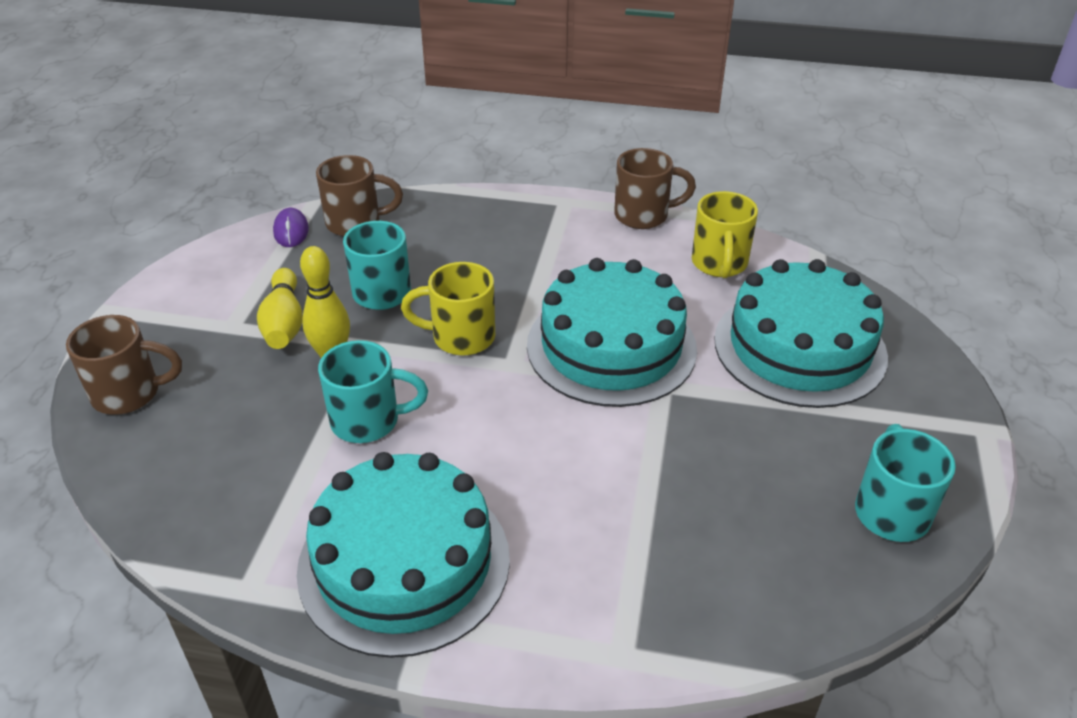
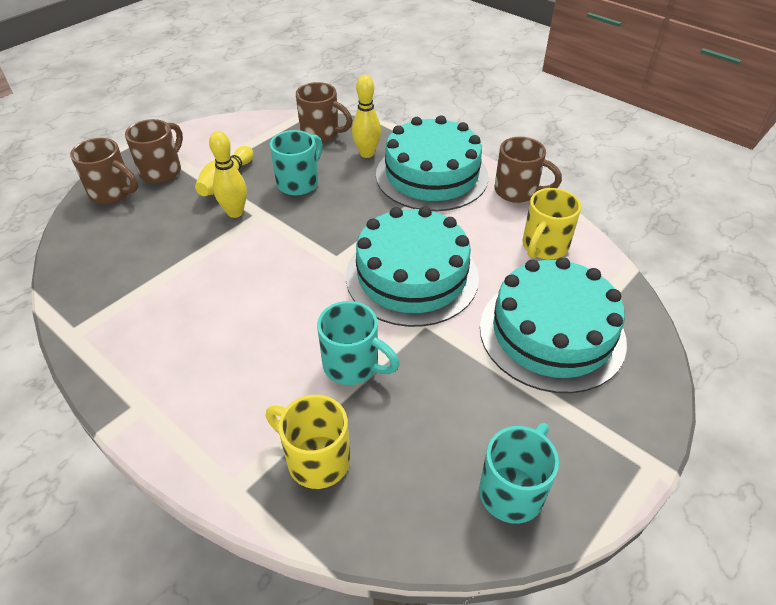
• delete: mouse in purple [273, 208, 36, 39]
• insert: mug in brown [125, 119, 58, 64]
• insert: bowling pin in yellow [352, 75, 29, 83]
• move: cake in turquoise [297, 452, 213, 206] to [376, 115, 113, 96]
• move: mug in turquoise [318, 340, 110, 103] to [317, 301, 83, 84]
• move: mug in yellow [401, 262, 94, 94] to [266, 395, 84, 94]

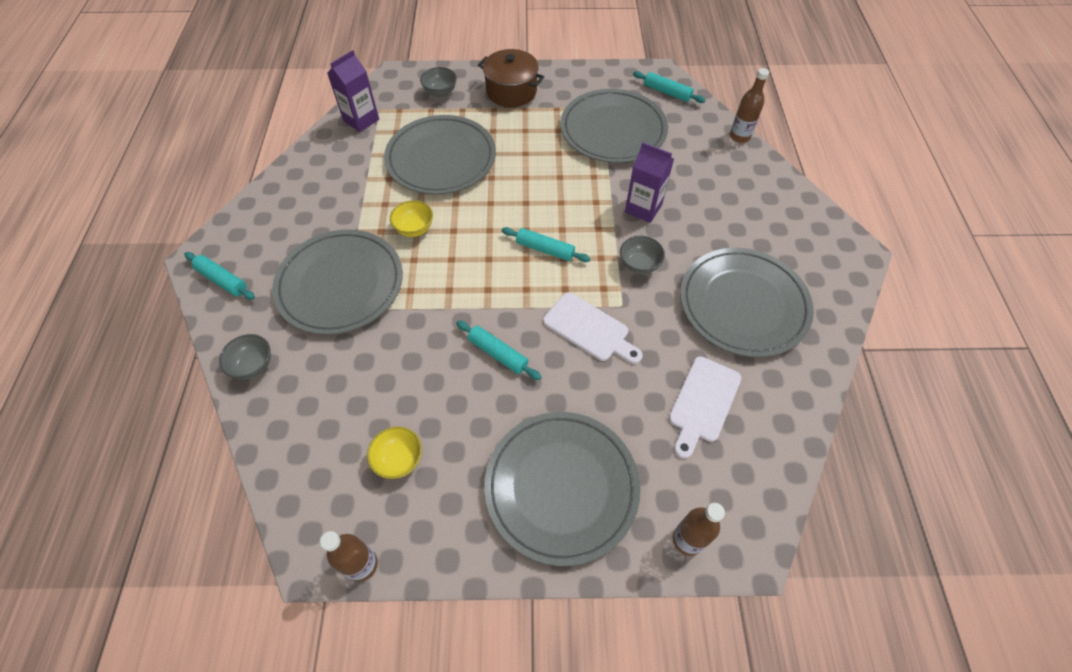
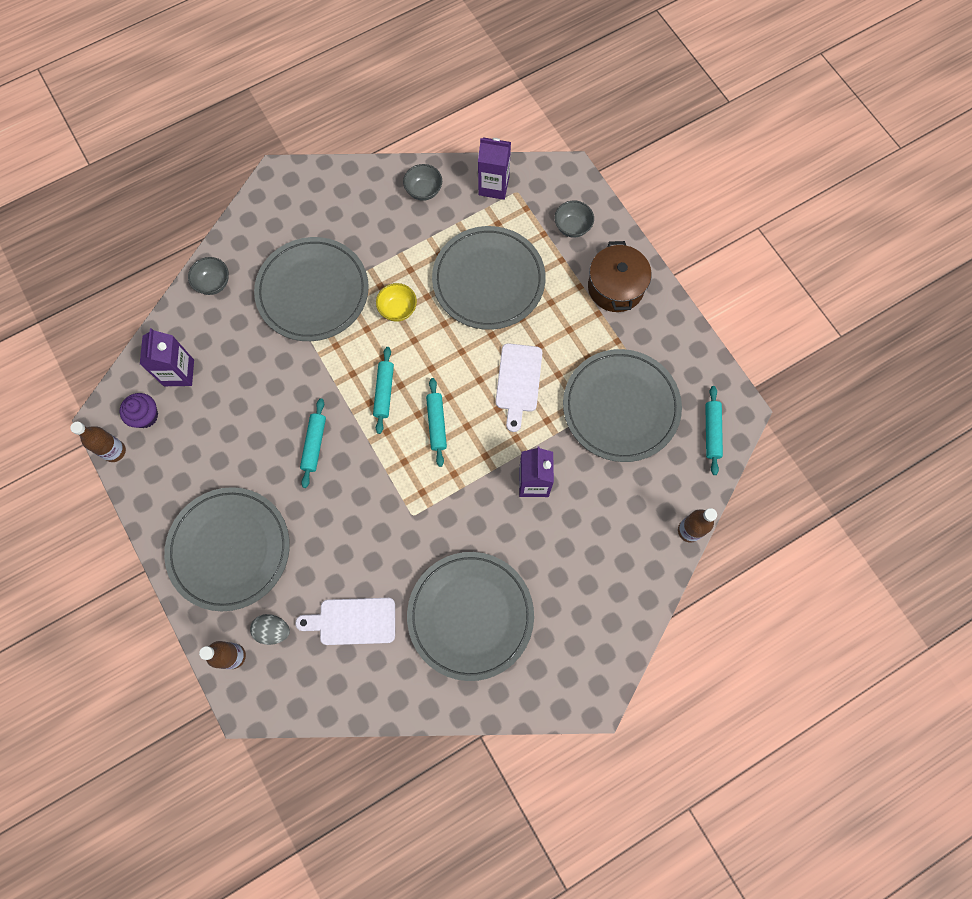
• delete: bowl in yellow [367, 427, 55, 52]
• insert: cupcake in purple [120, 393, 38, 35]
• insert: carton in purple [140, 328, 54, 58]
• insert: egg in grey [250, 614, 40, 31]
• move: rolling pin in turquoise [184, 252, 71, 48] to [373, 347, 21, 87]
• move: cutting board in white [543, 293, 100, 71] to [496, 343, 46, 89]
• move: bowl in grey [620, 236, 45, 38] to [403, 164, 39, 37]

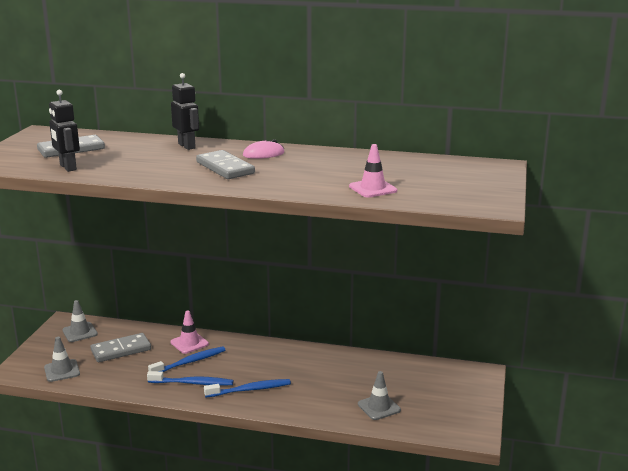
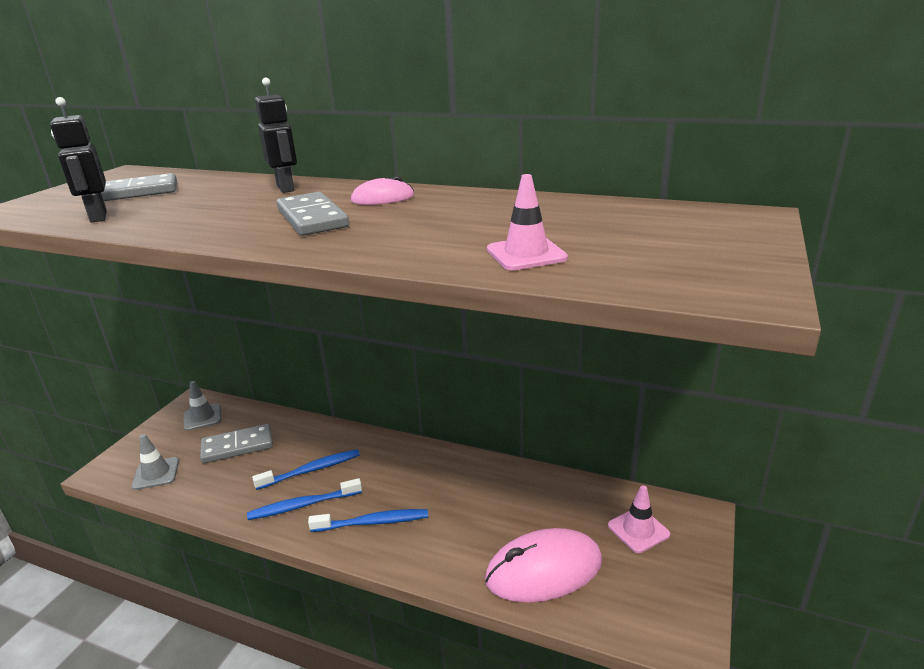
• move: traffic cone in pink [170, 310, 39, 44] to [608, 486, 62, 67]
• replace: traffic cone in grey [358, 371, 43, 49] to mouse in pink [485, 528, 117, 75]
• rotate: toothbrush in blue [147, 371, 86, 15] = [247, 478, 115, 42] 150 degrees clockwise

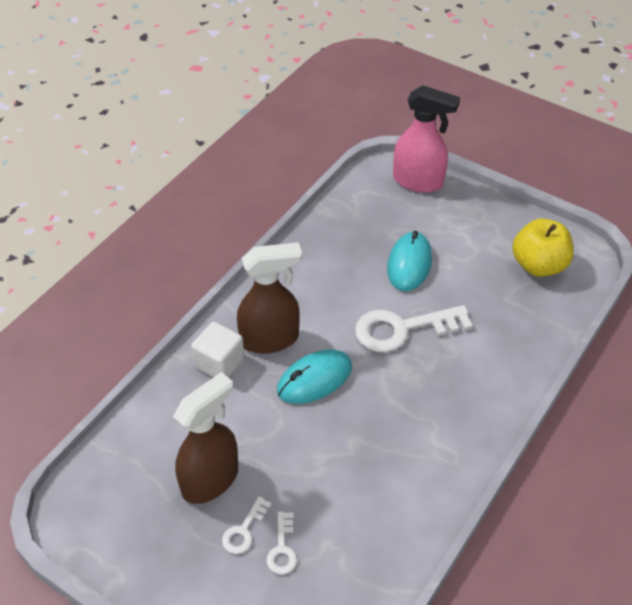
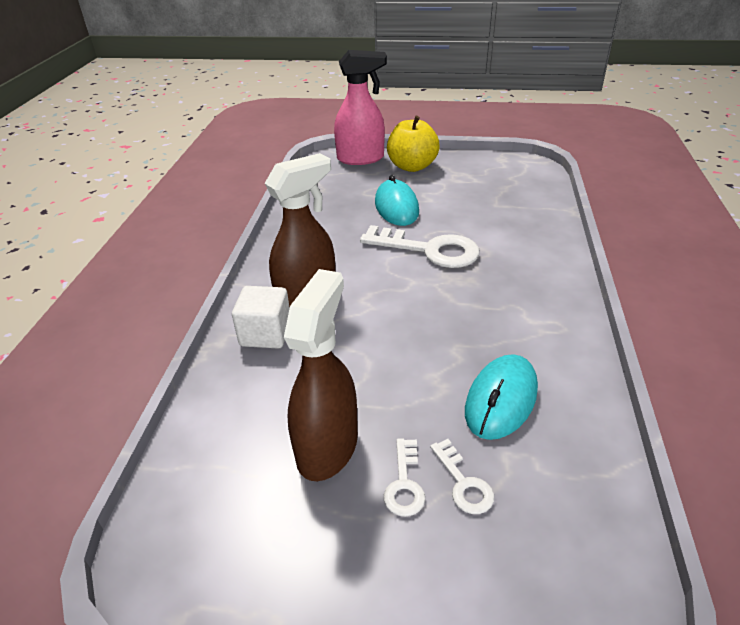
• move: mouse in turquoise [277, 349, 75, 55] to [465, 354, 73, 86]
• move: apple in yellow [512, 218, 62, 59] to [387, 116, 53, 56]
• rotate: key in white [355, 305, 118, 47] = [360, 225, 120, 43] 120 degrees counterclockwise

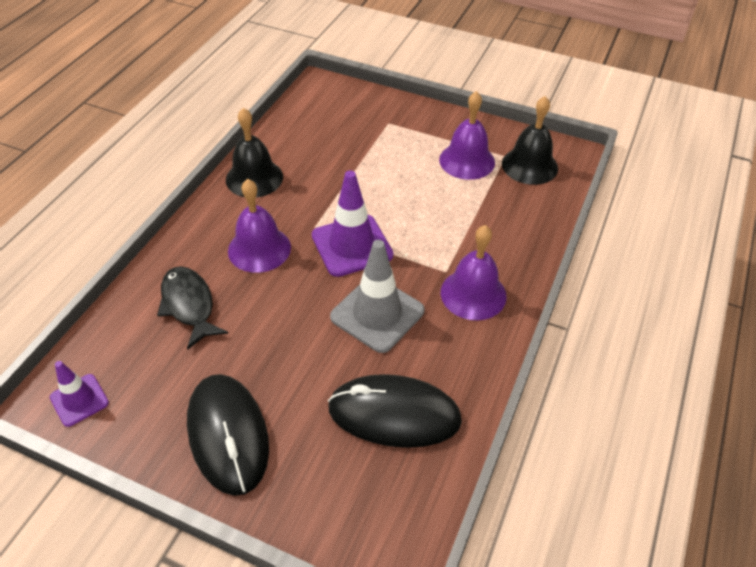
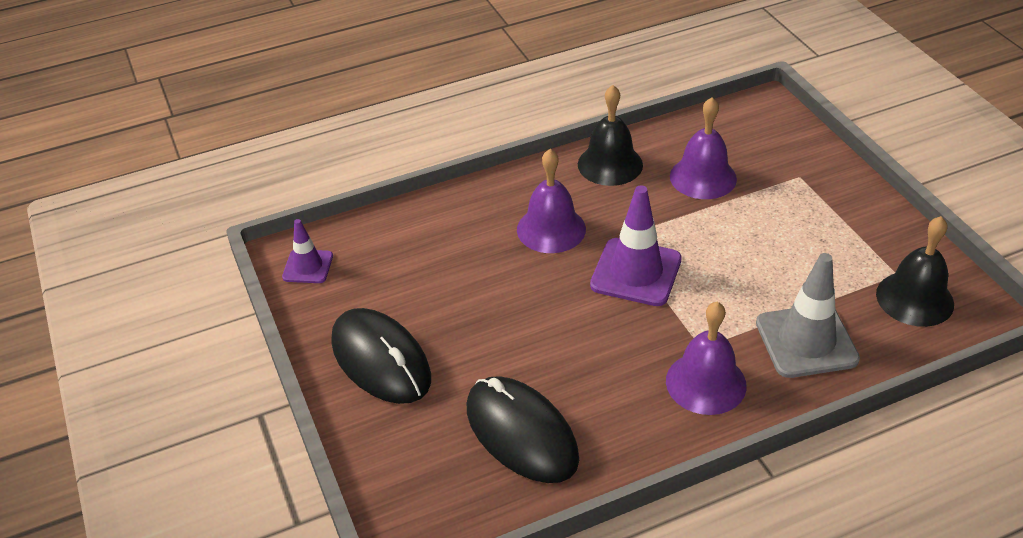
• delete: fish in black [157, 266, 71, 84]
• move: traffic cone in grey [330, 240, 95, 113] to [756, 253, 104, 125]
• move: bell in purple [439, 91, 56, 89] to [670, 97, 67, 102]
• rotate: mouse in black [187, 374, 82, 122] = [331, 308, 100, 96] 60 degrees counterclockwise

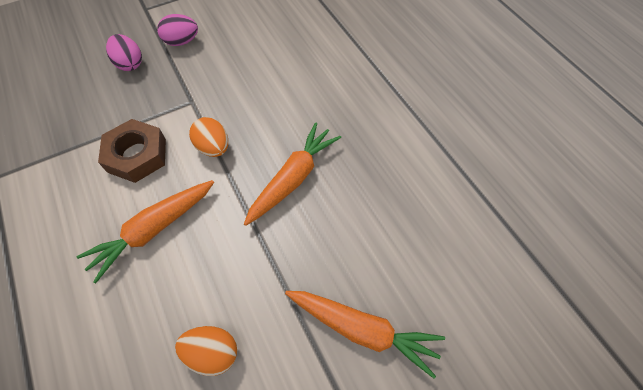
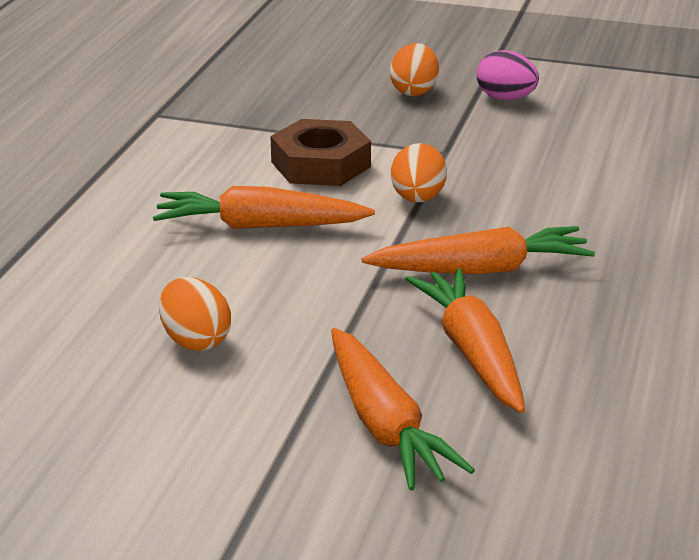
• insert: carrot in orange [406, 268, 119, 145]
• recolor: egg in pink [106, 34, 36, 37] to egg in orange [390, 43, 49, 53]

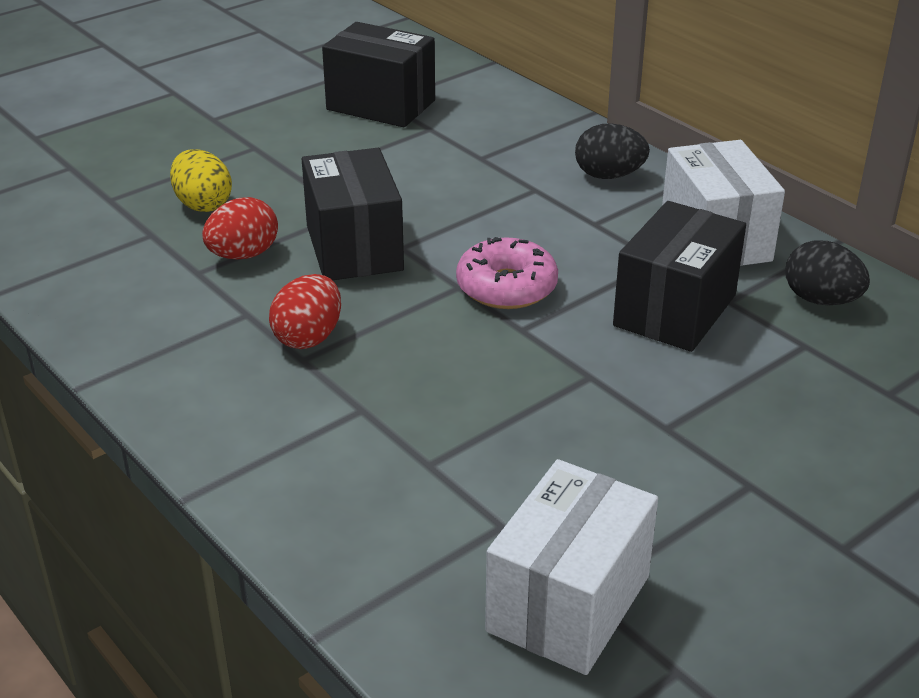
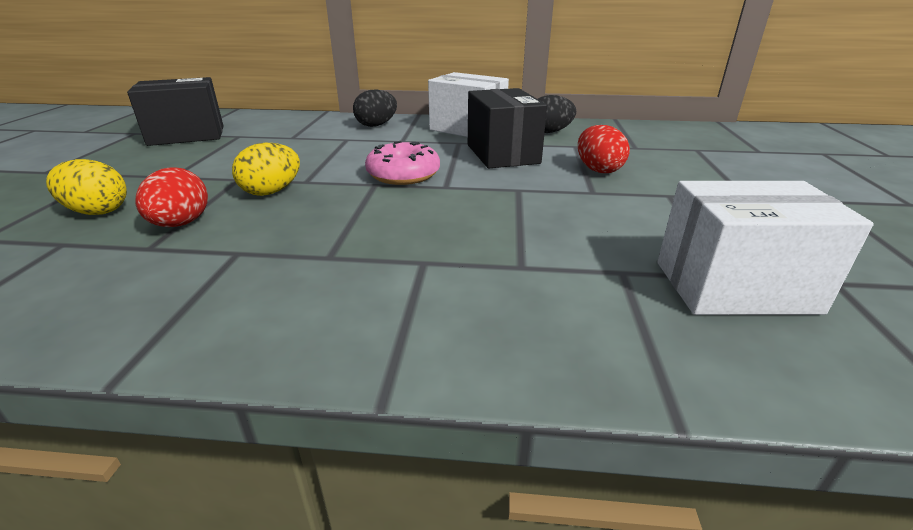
• move: egg in red [269, 274, 72, 75] to [578, 125, 52, 48]
• replace: box in black [302, 148, 102, 132] to egg in yellow [232, 143, 68, 53]
• rotate: box in white [485, 459, 173, 216] = [657, 181, 217, 134] 75 degrees counterclockwise

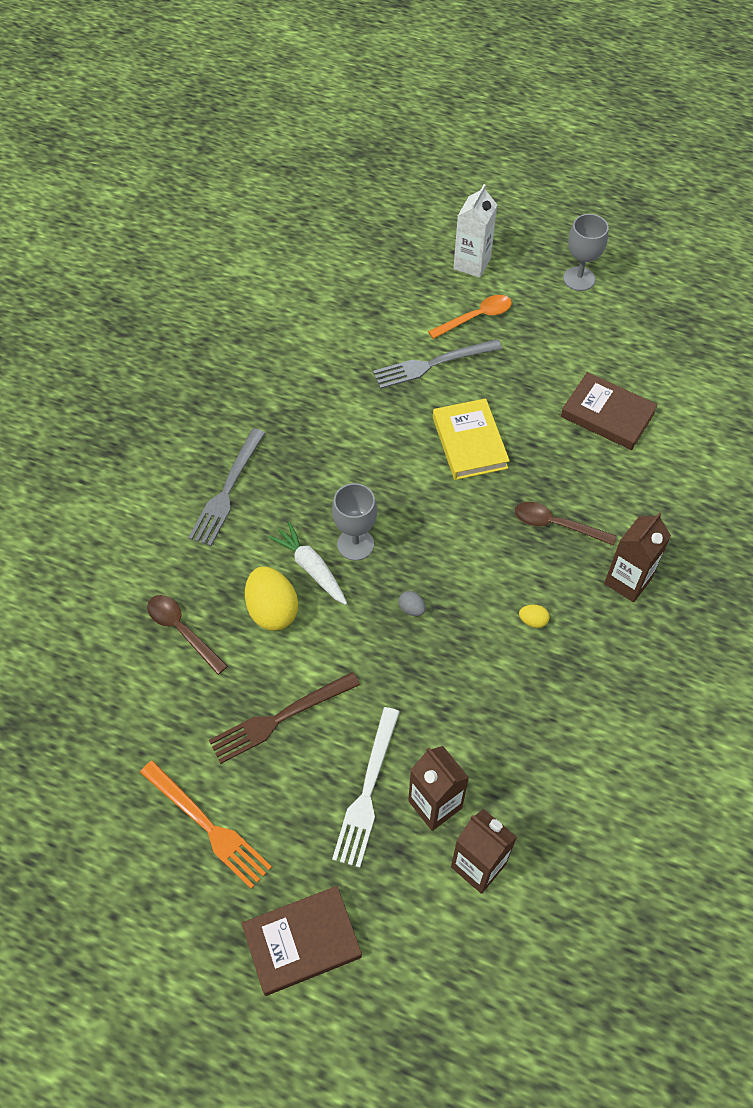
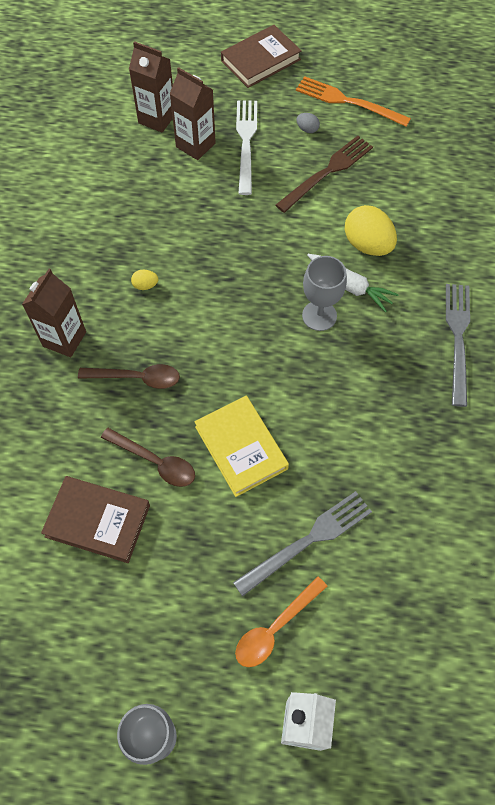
• move: spoon in brown [147, 595, 81, 80] to [101, 428, 94, 59]
• move: egg in grey [398, 591, 28, 25] to [296, 113, 24, 20]

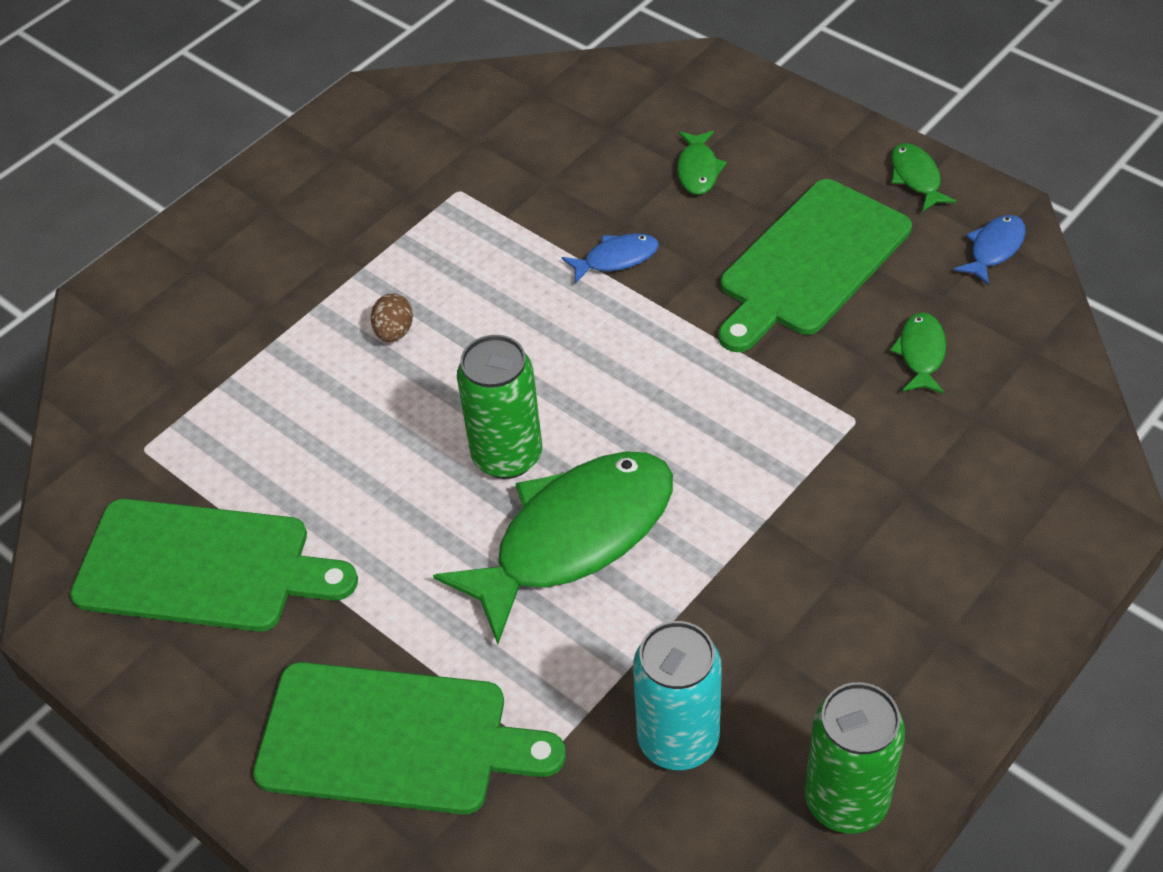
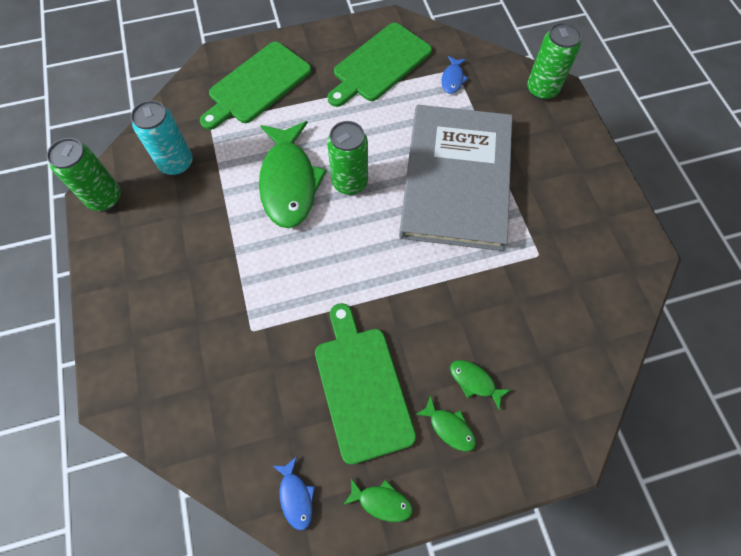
• insert: can in green [527, 22, 55, 78]
• move: fish in blue [562, 233, 97, 51] to [441, 56, 27, 38]
• move: fish in green [890, 312, 56, 82] to [415, 395, 61, 57]
• replace: egg in brown [371, 293, 42, 49] to book in grey [399, 105, 113, 146]

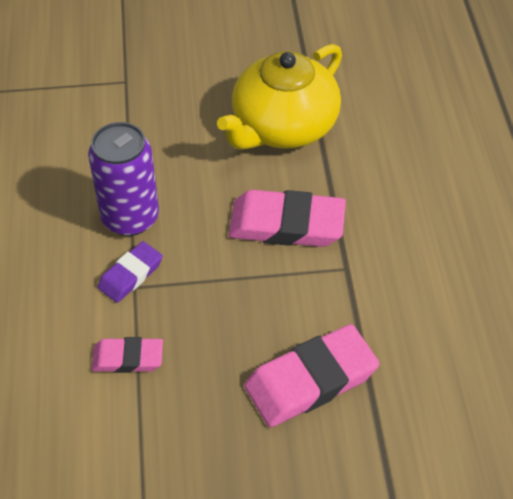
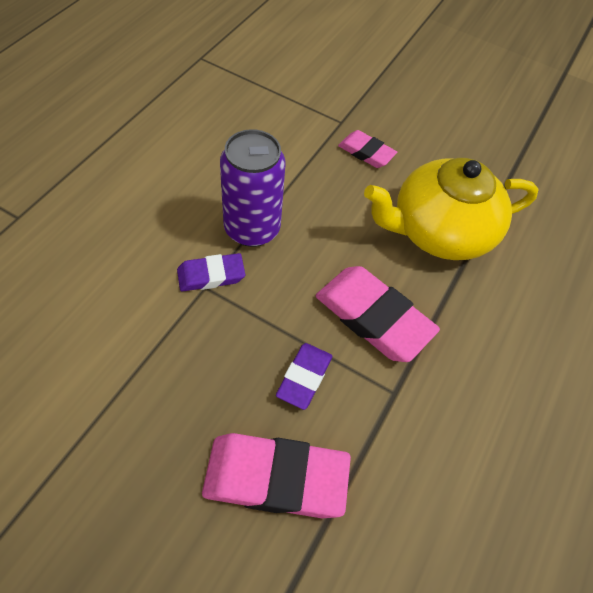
• insert: eraser in purple [276, 343, 56, 67]
• move: eraser in pink [92, 337, 71, 36] to [338, 130, 59, 38]

